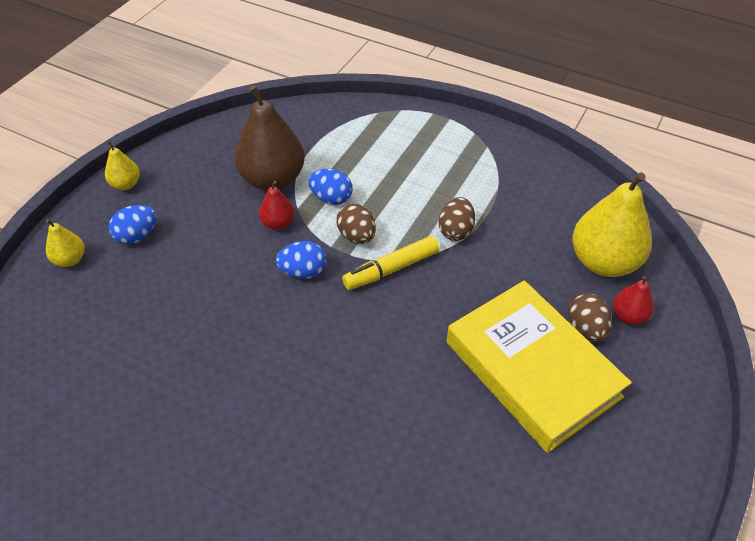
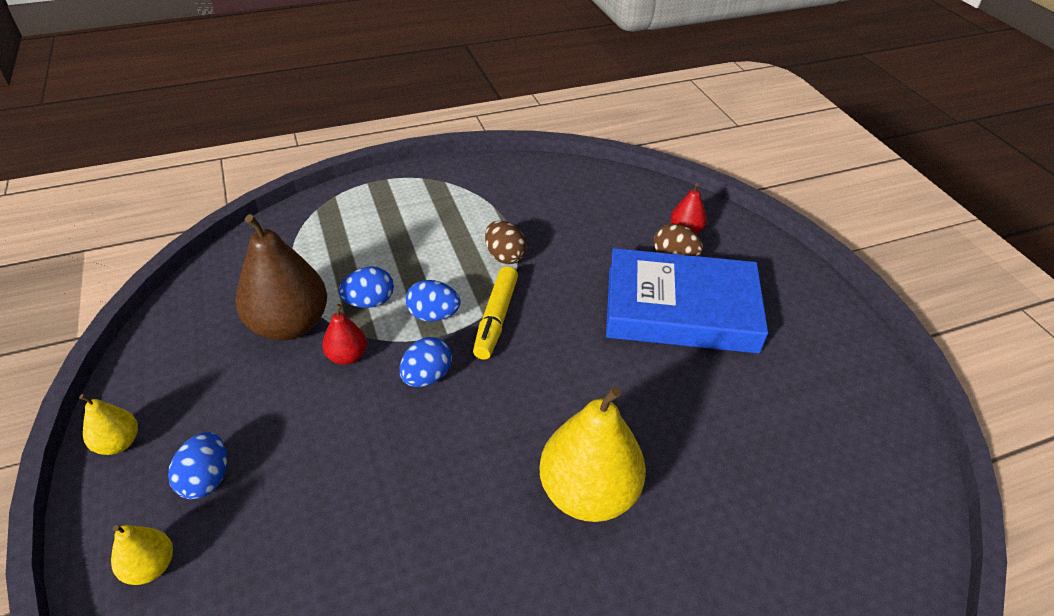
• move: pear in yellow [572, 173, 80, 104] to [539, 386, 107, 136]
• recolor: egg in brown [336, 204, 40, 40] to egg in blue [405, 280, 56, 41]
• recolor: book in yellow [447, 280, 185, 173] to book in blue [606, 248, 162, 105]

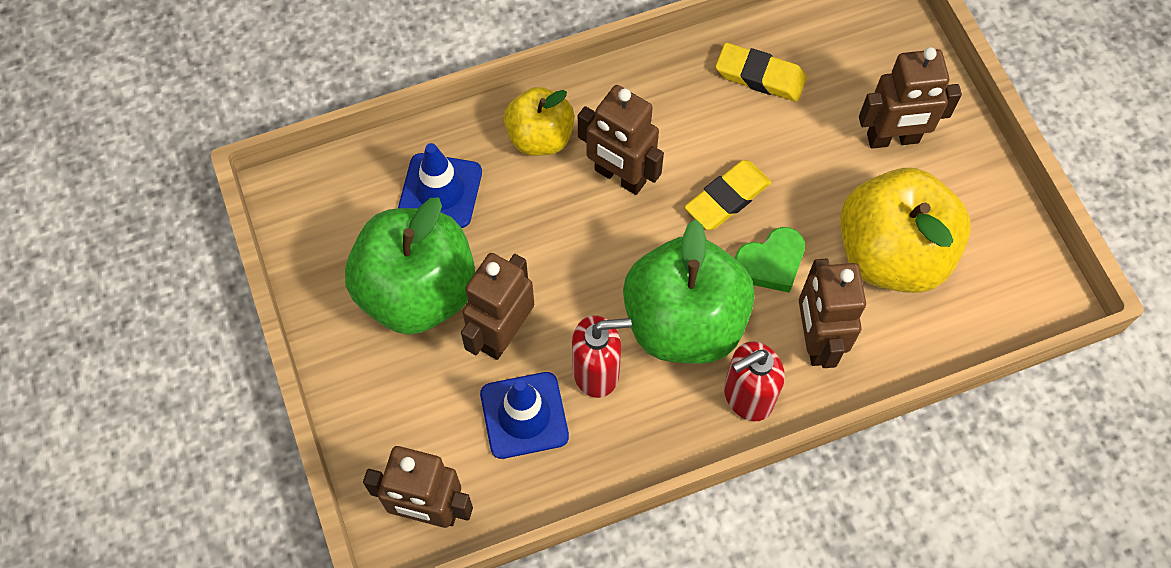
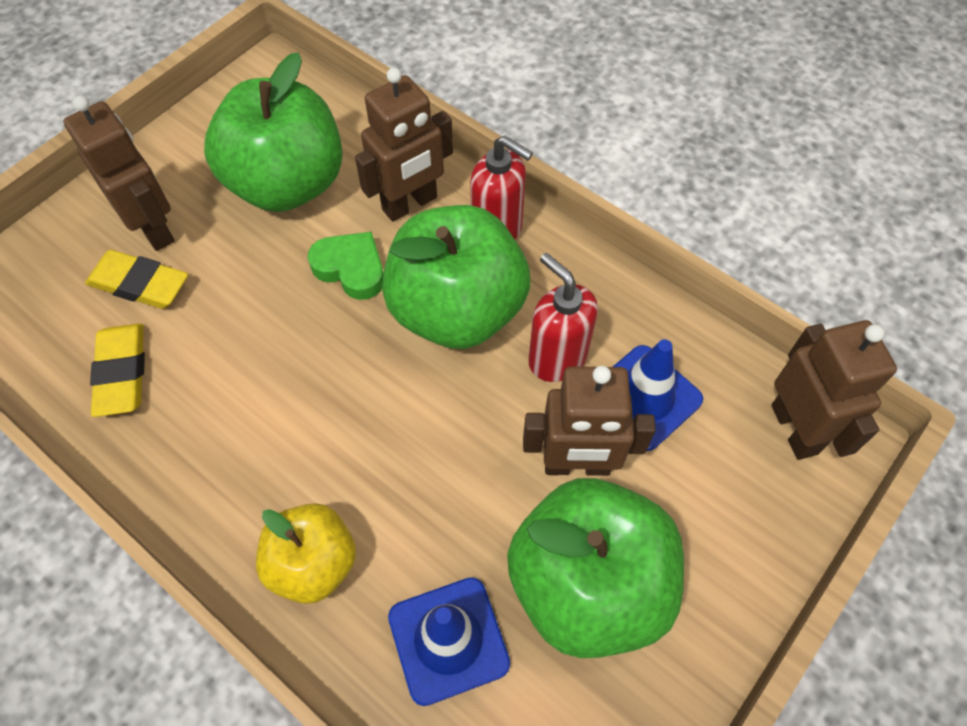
• delete: robot in brown [578, 85, 86, 110]
• move: eraser in yellow [684, 160, 87, 70] to [85, 250, 103, 59]
• recolor: apple in yellow [840, 168, 131, 125] to apple in green [204, 53, 139, 159]

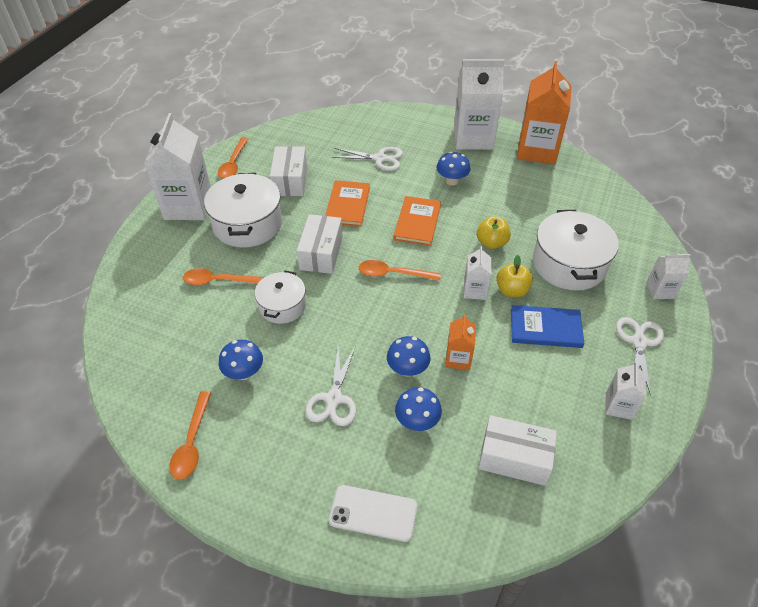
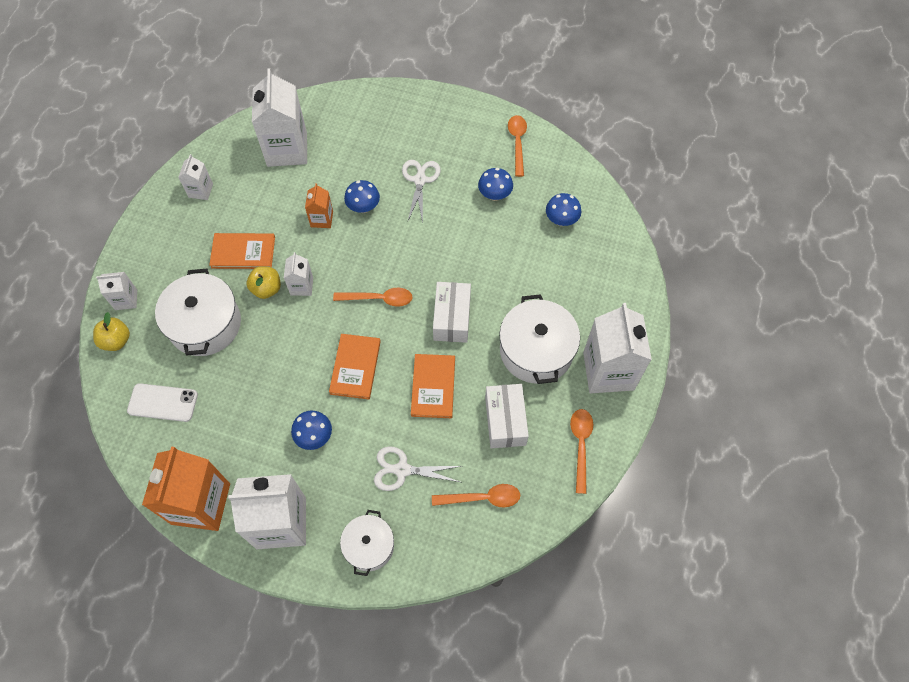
• delete: scissors in white [616, 317, 48, 78]
• move: spoon in orange [183, 268, 81, 17] to [432, 484, 88, 24]
• move: pot in white [255, 271, 51, 53] to [340, 510, 54, 66]
• move: phone in white [329, 485, 88, 57] to [127, 383, 71, 39]
• move: mushroom in blue [395, 387, 47, 44] to [546, 193, 35, 33]
• move: apple in yellow [477, 216, 34, 33] to [93, 312, 37, 39]
• replace: box in white [478, 415, 79, 71] to carton in white [252, 68, 55, 99]
• recolor: book in blue [511, 305, 74, 43] to book in orange [209, 233, 66, 36]

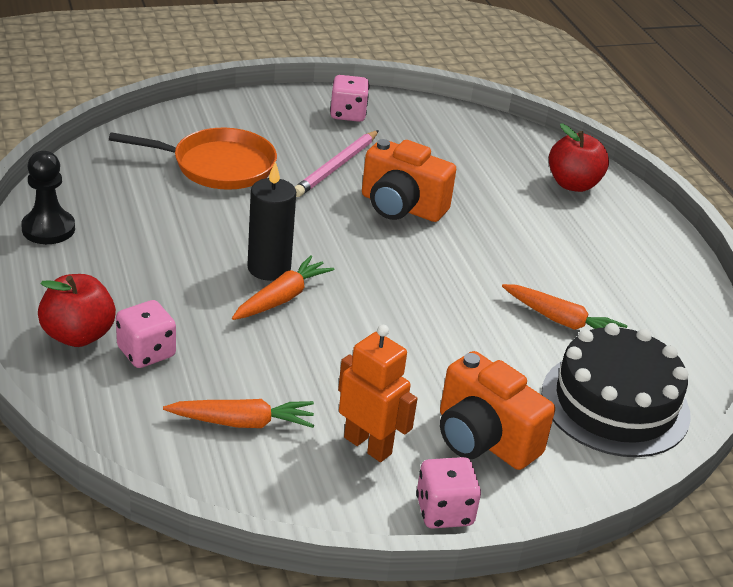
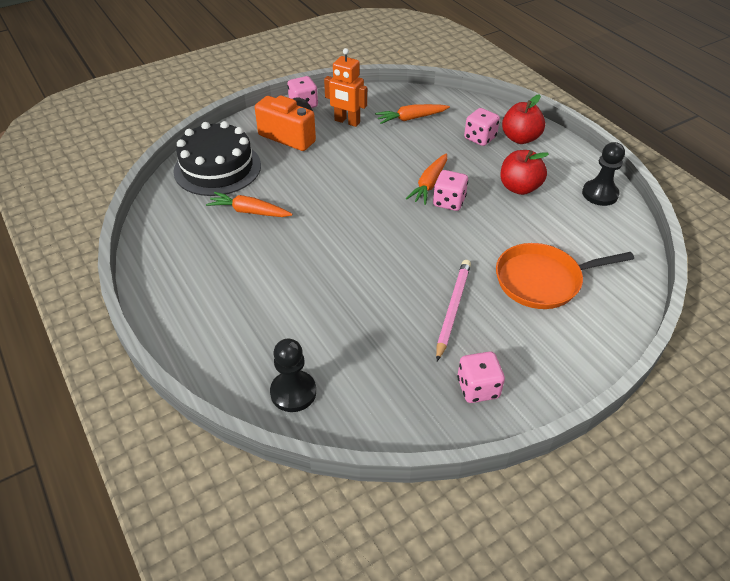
• delete: camera in orange [362, 139, 94, 83]
• insert: pawn in black [270, 339, 46, 73]
• move: apple in red [549, 123, 60, 69] to [500, 150, 49, 45]
• replace: candle in black [247, 161, 49, 120] to dice in pink [433, 170, 35, 41]

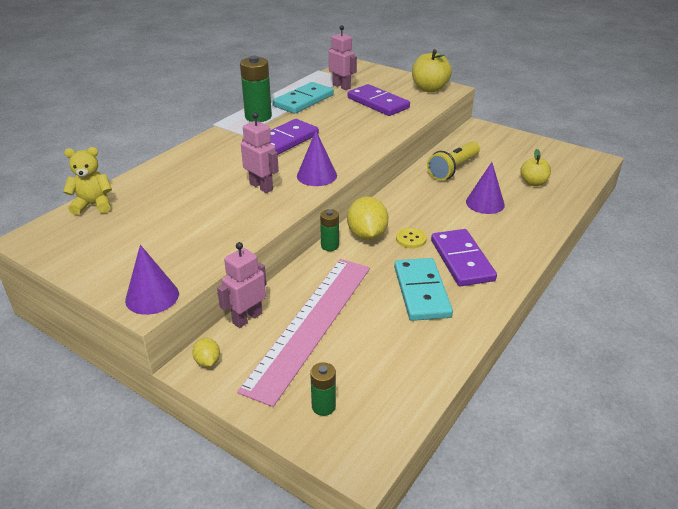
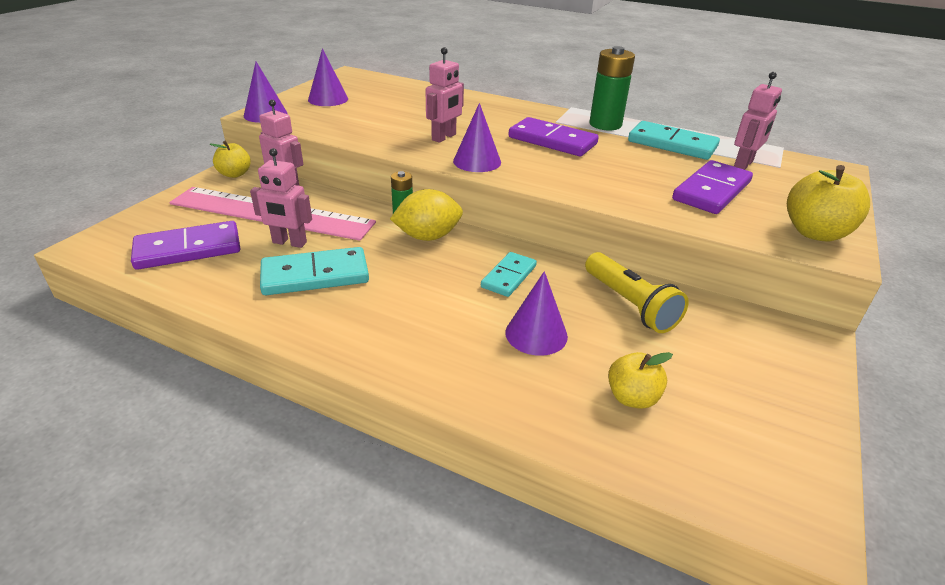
• delete: teddy bear in yellow [63, 147, 49, 68]
• delete: battery in green [310, 362, 26, 54]
• delete: button in yellow [396, 228, 31, 20]
• insert: robot in pink [250, 148, 62, 100]
• insert: cone in purple [308, 49, 40, 57]
• insert: domino in turquoise [481, 252, 56, 45]
• move: domino in purple [431, 229, 66, 57] to [131, 221, 109, 49]
• replace: lemon in yellow [192, 338, 28, 29] to apple in yellow [209, 140, 42, 38]
• rotate: flashlight in yellow [427, 142, 53, 39] = [585, 252, 104, 81] 150 degrees counterclockwise

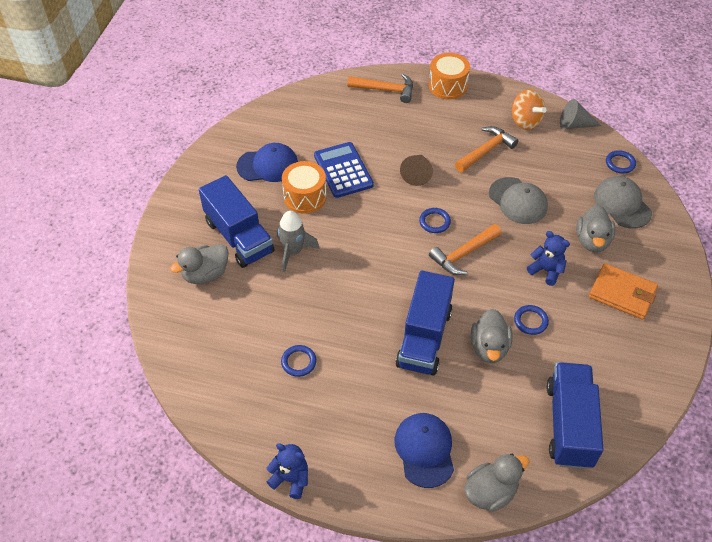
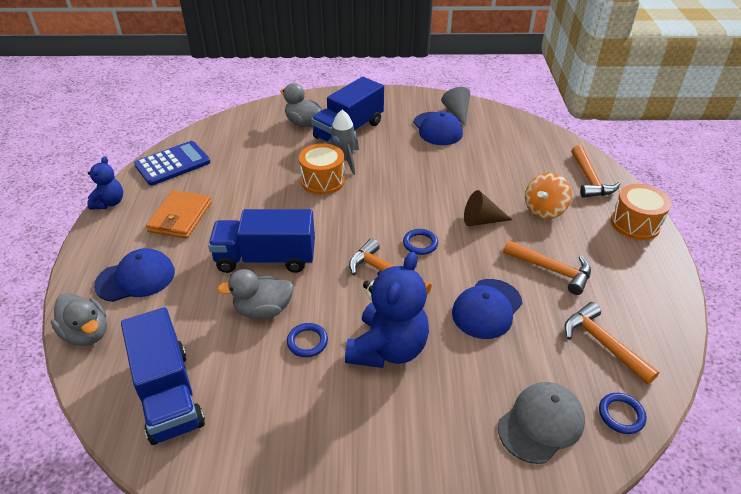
• delete: ring in blue [281, 345, 36, 32]
• delete: duck in grey [576, 205, 40, 47]
• insert: hammer in orange [564, 302, 95, 83]
• move: drum in orange [282, 161, 45, 53] to [299, 143, 46, 52]
• move: calculator in blue [314, 142, 60, 56] to [134, 141, 76, 45]
• move: spinning top in orange [512, 89, 34, 41] to [525, 173, 47, 46]
• move: cone in grey [560, 99, 41, 30] to [441, 87, 29, 39]
• move: wallet in orange [589, 263, 69, 57] to [146, 190, 65, 49]
• recolor: cap in grey [489, 177, 59, 47] to cap in blue [452, 279, 70, 60]
• rotate: truck in blue [547, 362, 57, 107] = [121, 307, 84, 138] 75 degrees clockwise
• resize: teddy bear in blue [527, 231, 43, 55] = [345, 252, 84, 116] x1.85

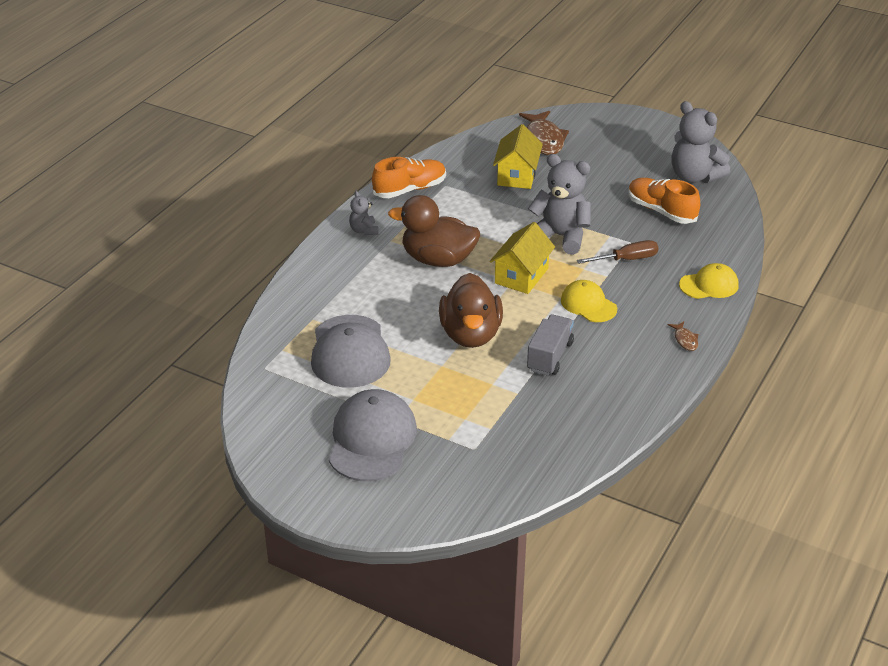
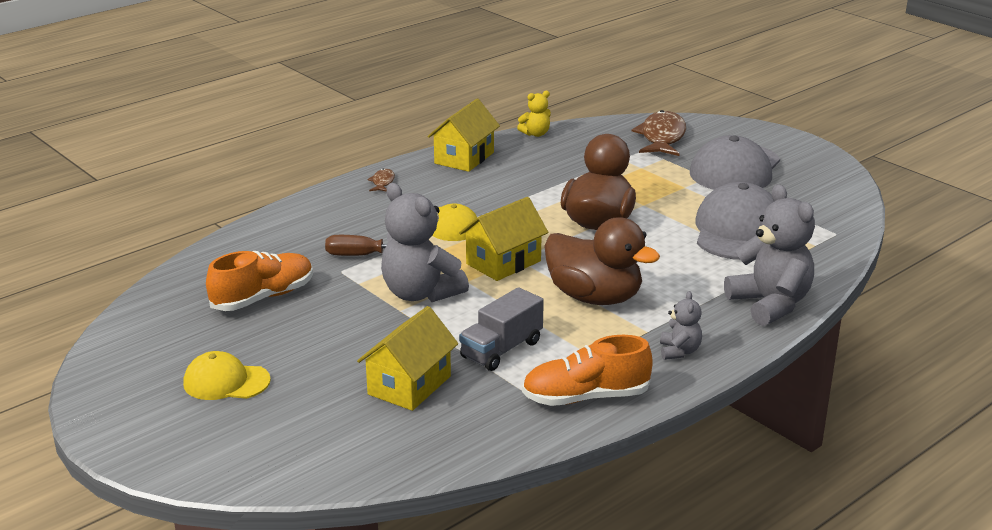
• insert: house in yellow [427, 99, 73, 73]
• insert: teddy bear in yellow [517, 91, 34, 46]
• move: fish in brown [519, 111, 50, 44] to [632, 110, 54, 46]
• move: truck in grey [527, 314, 47, 62] to [459, 287, 85, 84]
• move: teddy bear in grey [671, 101, 59, 82] to [724, 184, 91, 142]
• move: cap in yellow [679, 263, 59, 36] to [183, 351, 88, 49]
• rotate: shoe in orange [629, 178, 71, 46] = [206, 251, 107, 60] 105 degrees counterclockwise

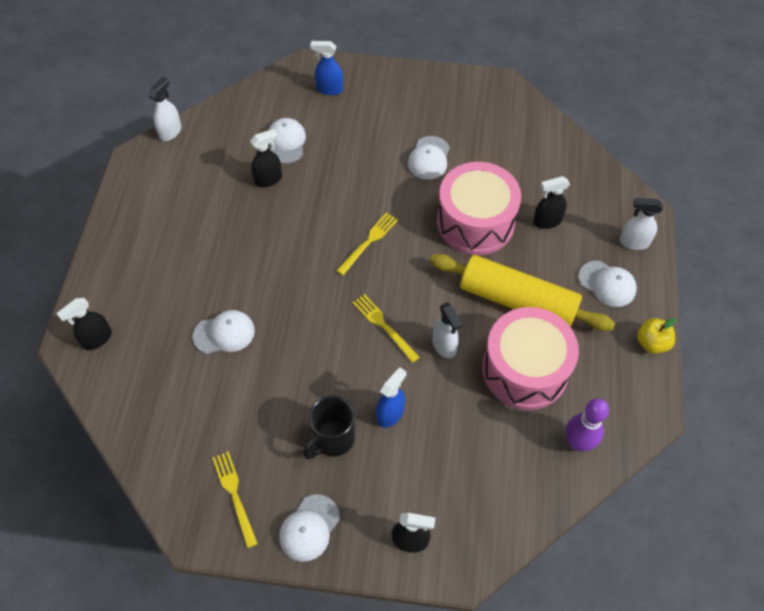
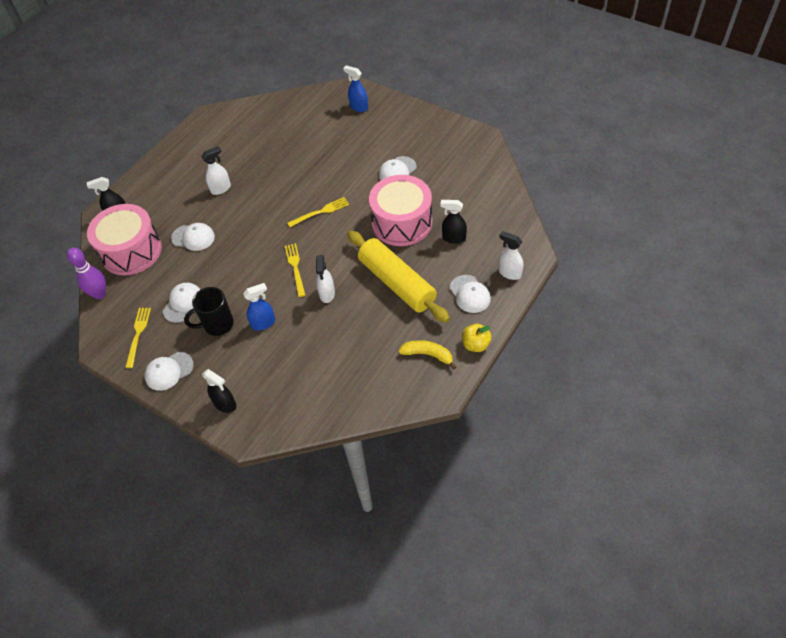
• delete: spray bottle in black [250, 129, 32, 58]
• insert: banana in yellow [398, 340, 58, 30]
• move: spray bottle in white [148, 77, 33, 64] to [201, 146, 30, 49]
• move: cap in white [268, 118, 38, 46] to [163, 283, 38, 40]
• move: drum in pink [482, 307, 97, 103] to [87, 204, 75, 71]
• move: bowling pin in purple [566, 398, 43, 54] to [67, 247, 39, 52]

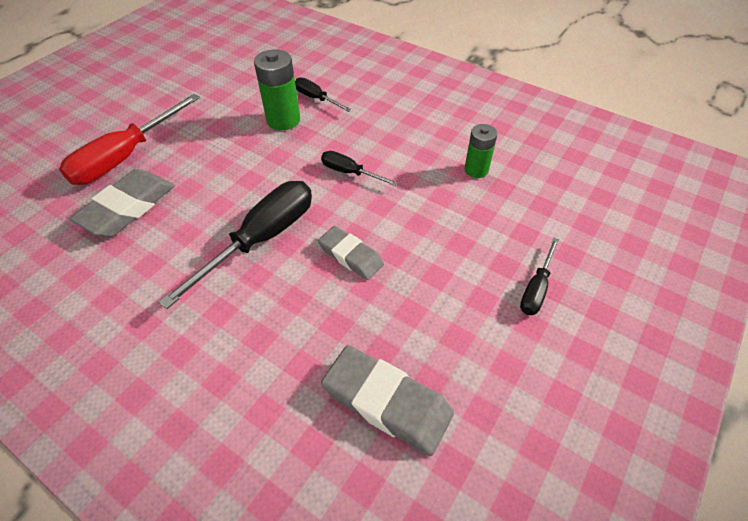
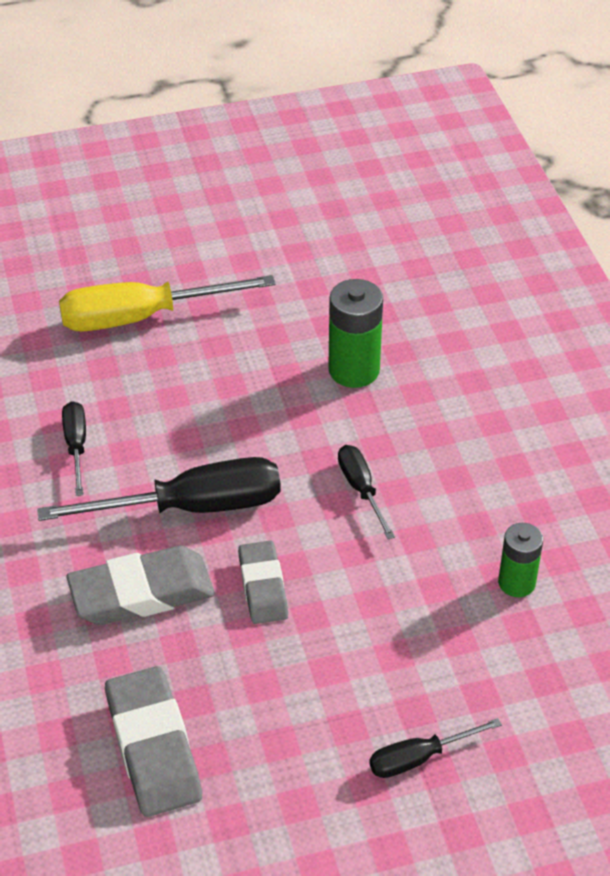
• move: eraser in grey [69, 169, 105, 68] to [66, 546, 149, 79]
• move: screwdriver in black [295, 77, 57, 35] to [62, 401, 24, 95]
• recolor: screwdriver in red [59, 94, 141, 91] to screwdriver in yellow [59, 275, 217, 56]

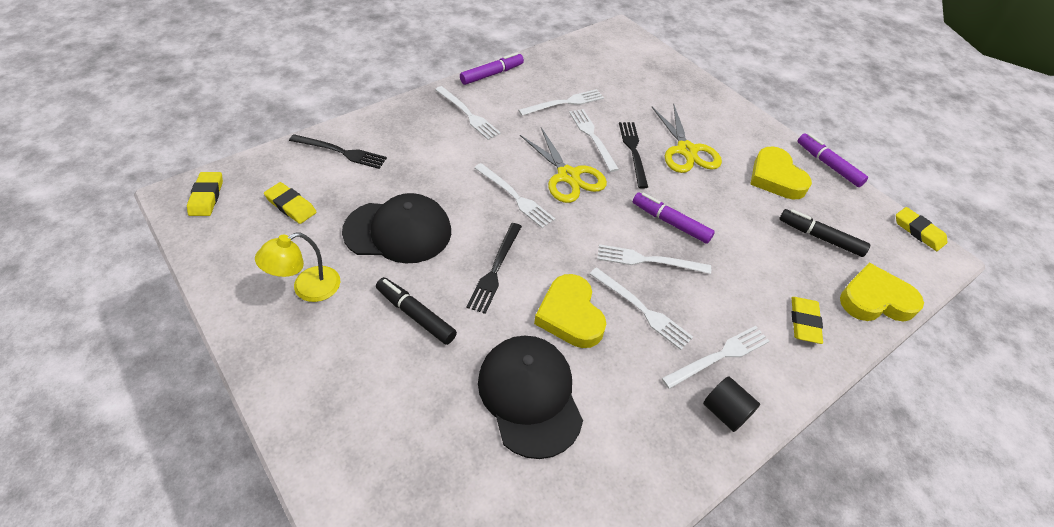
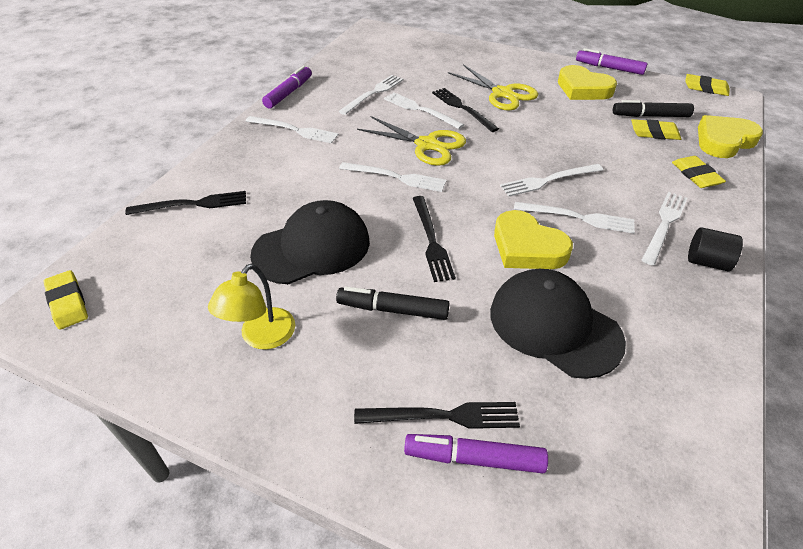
• insert: fork in black [354, 402, 166, 27]
• move: eraser in yellow [264, 182, 53, 42] to [631, 119, 50, 21]
• move: marker in purple [633, 192, 82, 52] to [404, 434, 144, 39]

